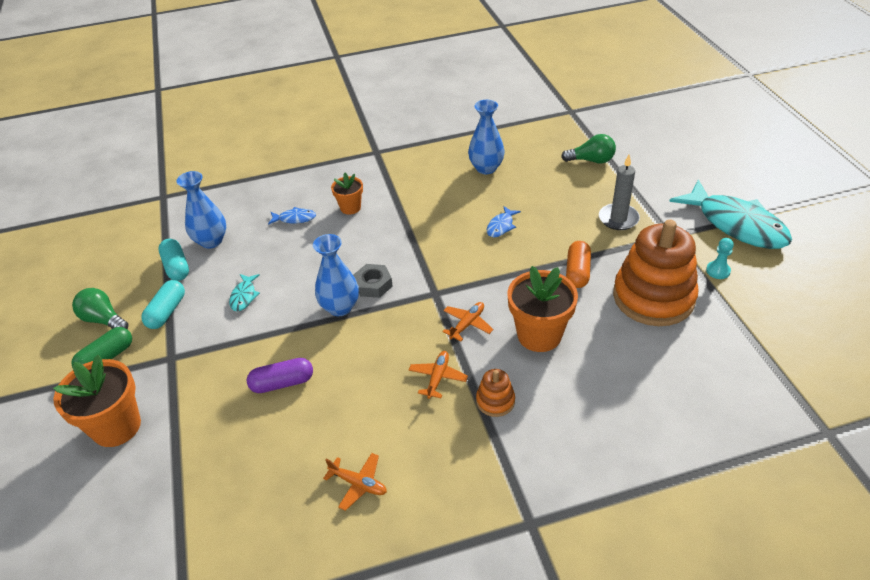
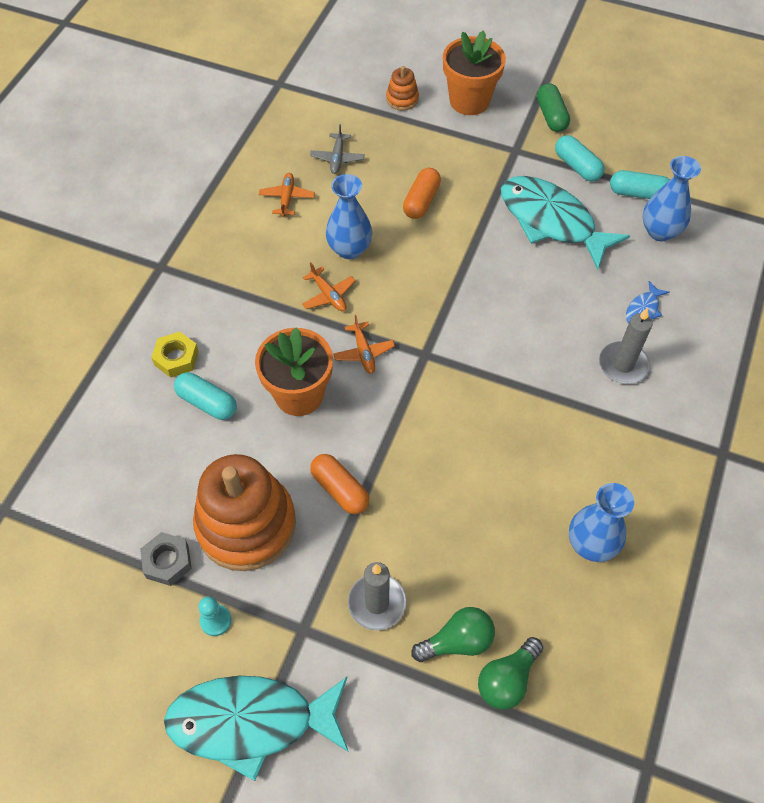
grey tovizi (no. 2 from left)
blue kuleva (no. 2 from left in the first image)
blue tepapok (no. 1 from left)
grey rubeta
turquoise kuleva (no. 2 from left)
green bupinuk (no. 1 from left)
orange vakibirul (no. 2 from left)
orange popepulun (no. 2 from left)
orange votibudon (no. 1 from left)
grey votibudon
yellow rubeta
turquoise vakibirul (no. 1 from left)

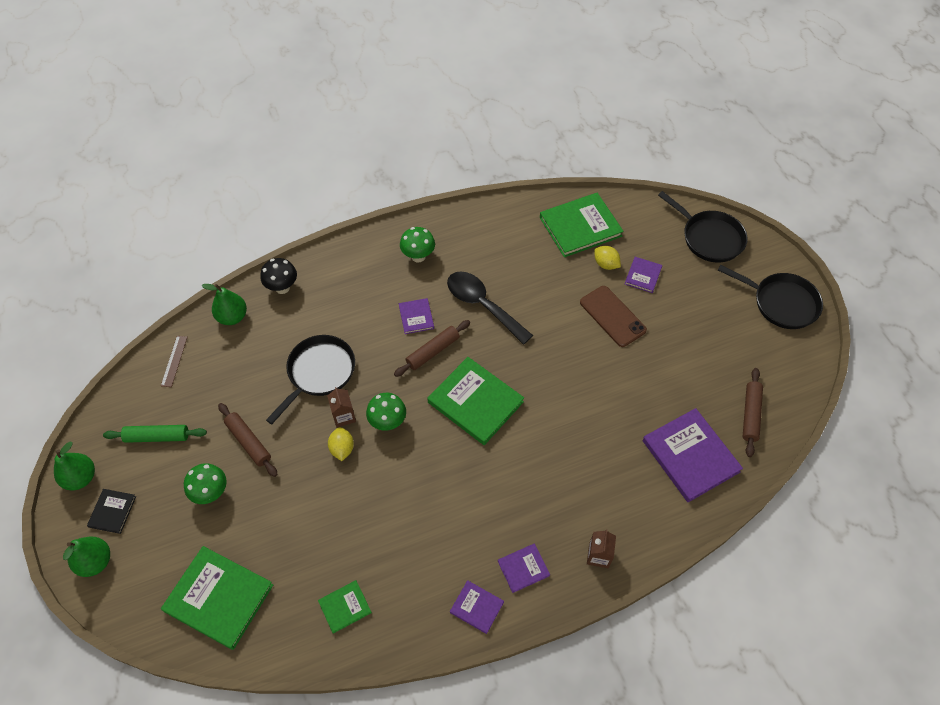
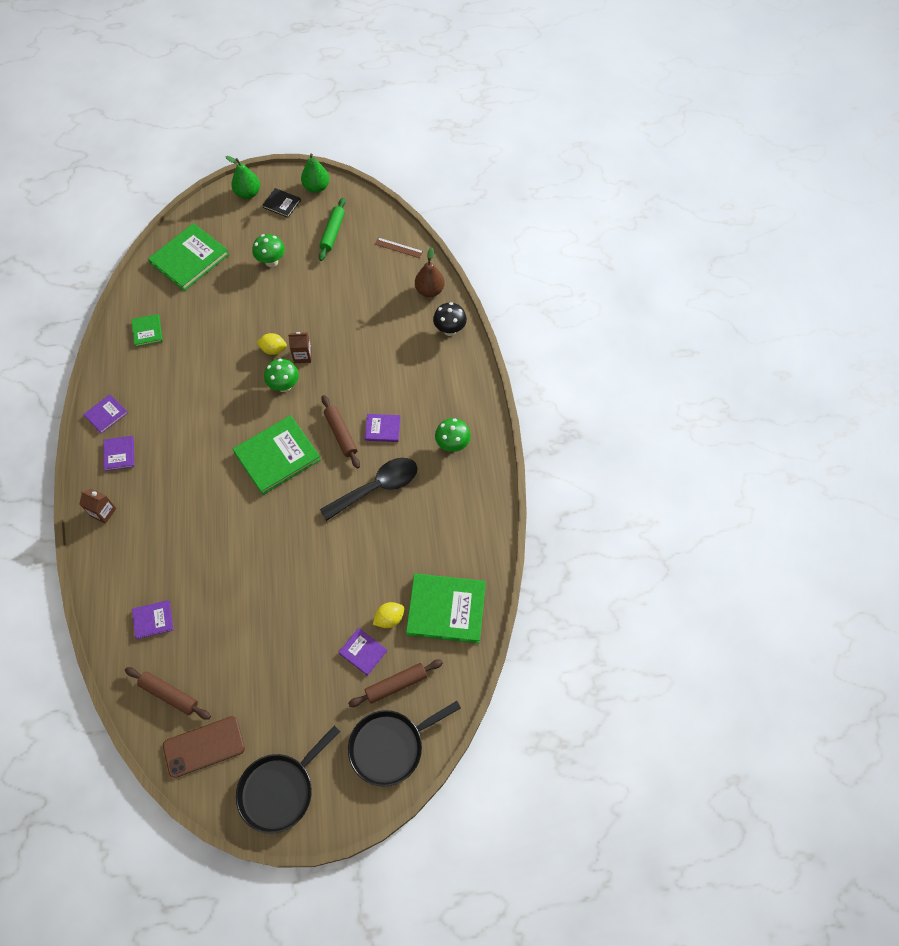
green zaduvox (no. 4 from left)
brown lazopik
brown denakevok
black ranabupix (no. 1 from left in the first image)
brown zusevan (no. 3 from left)
purple zaduvox (no. 3 from left)

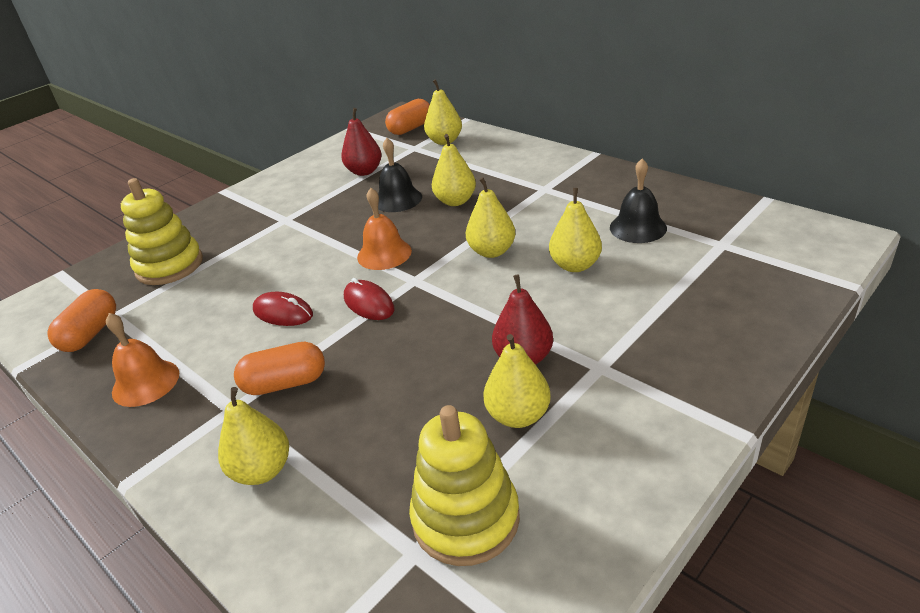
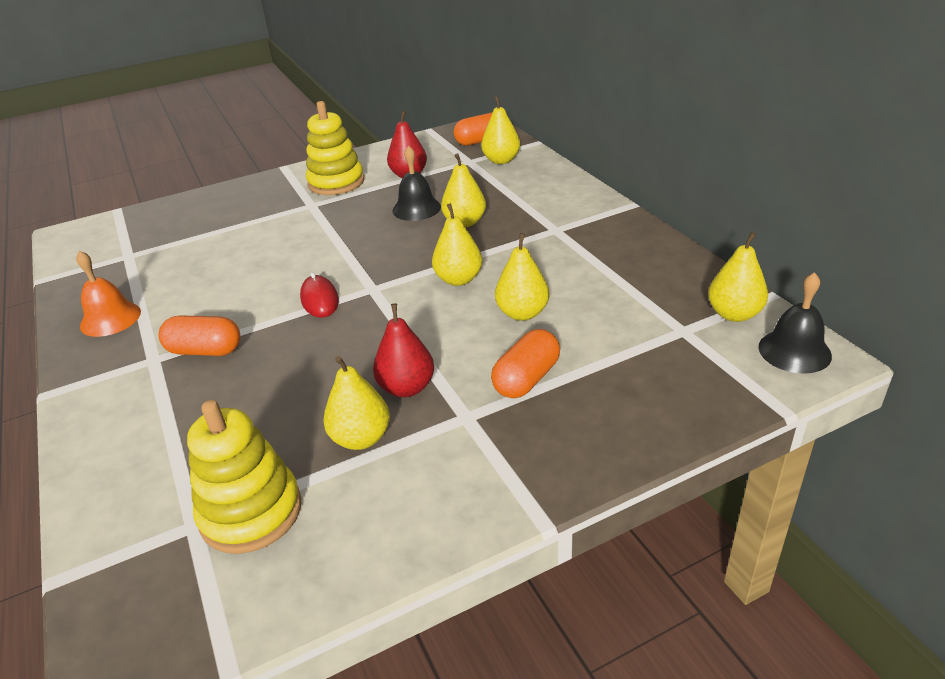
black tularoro (no. 2 from left)
yellow popepulun (no. 2 from left)
orange tularoro (no. 2 from left in the first image)
orange vakibirul (no. 3 from left)
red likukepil (no. 1 from left in the first image)
yellow lazopik (no. 6 from left)

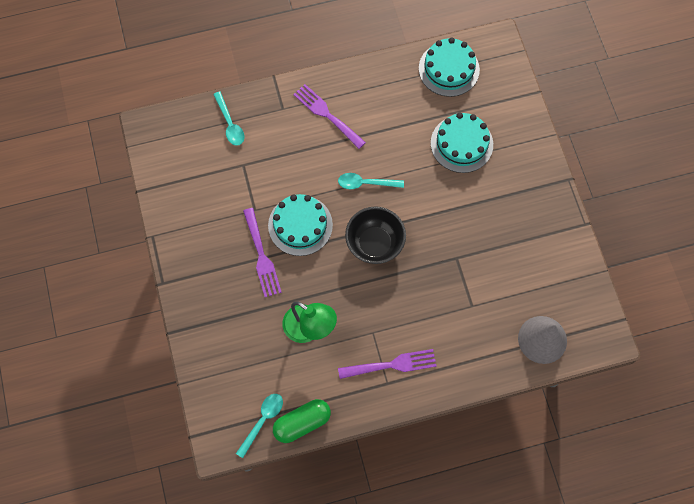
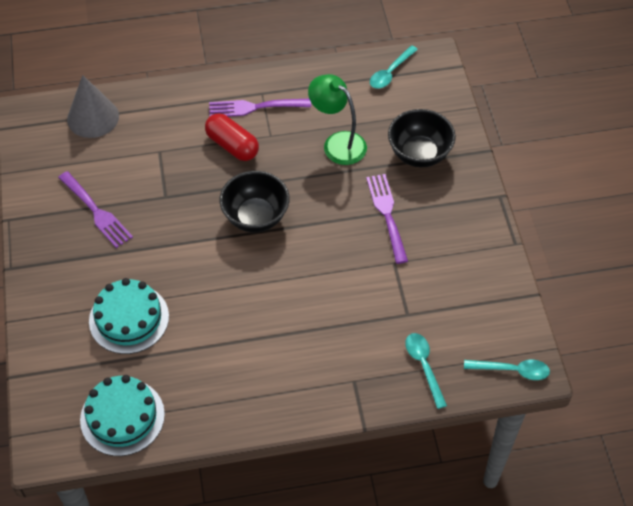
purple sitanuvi (no. 1 from left)
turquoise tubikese (no. 3 from left)
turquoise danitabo (no. 1 from left in the first image)
green vakibirul
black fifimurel (no. 2 from left)
red vakibirul

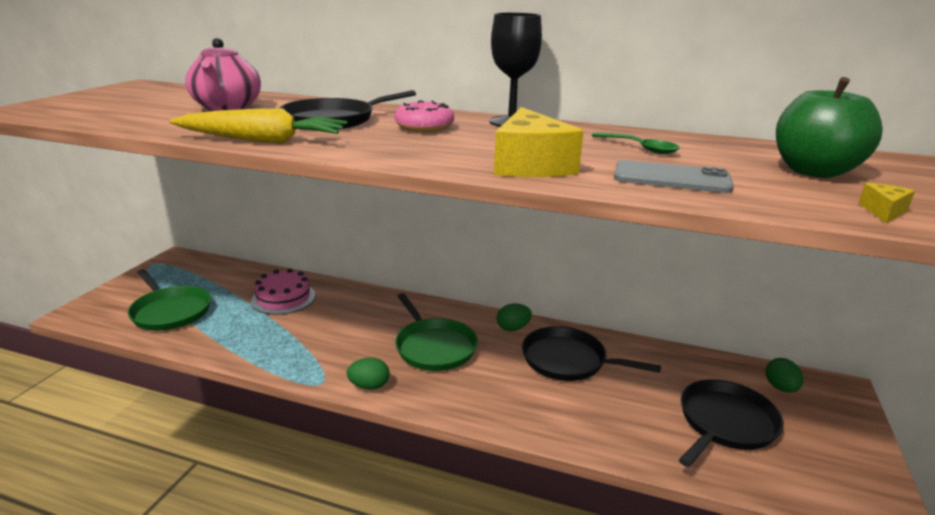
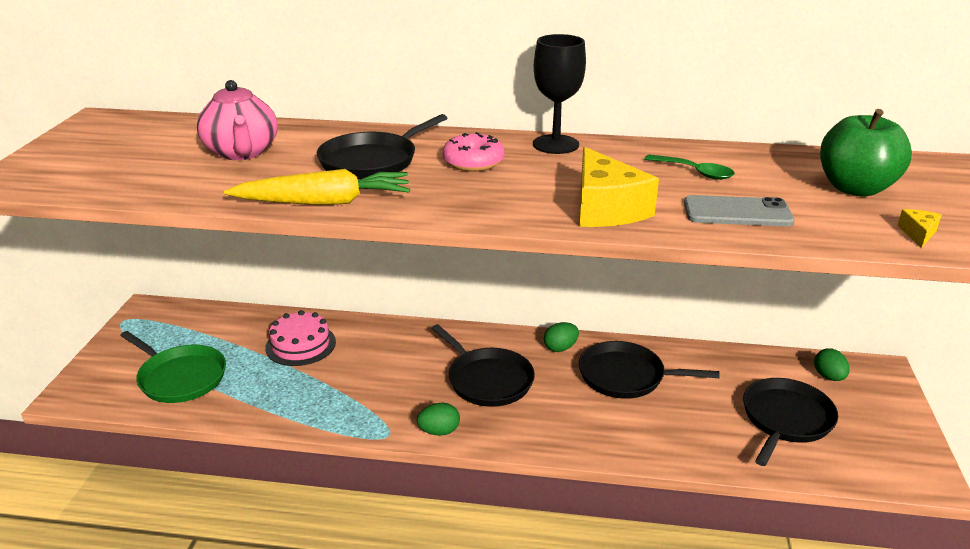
black ranabupix (no. 2 from left)

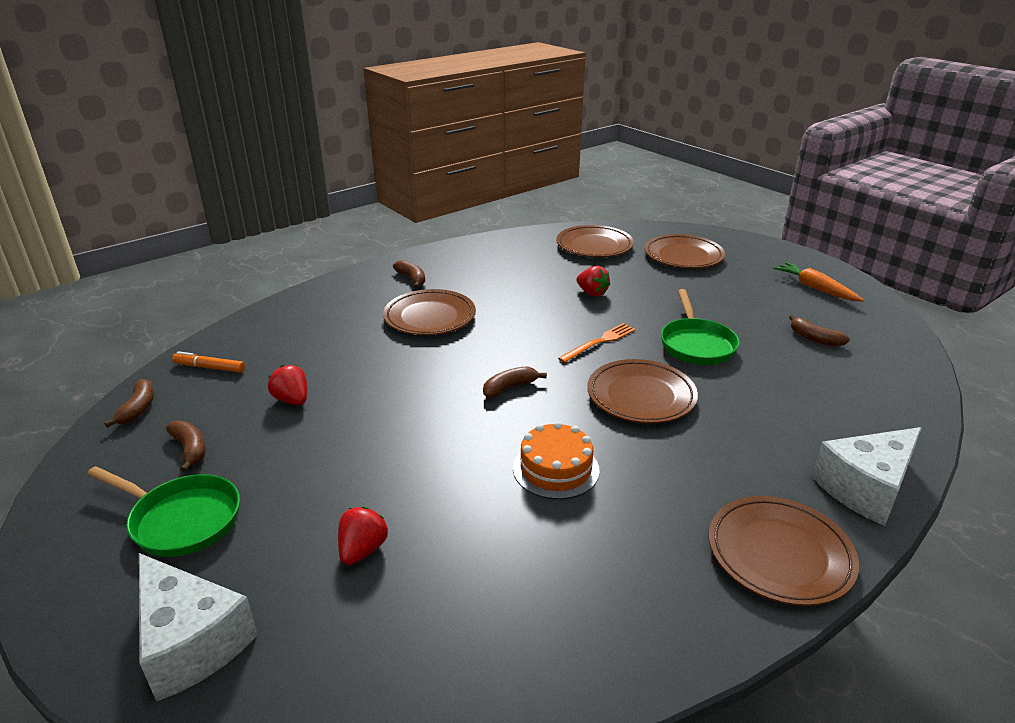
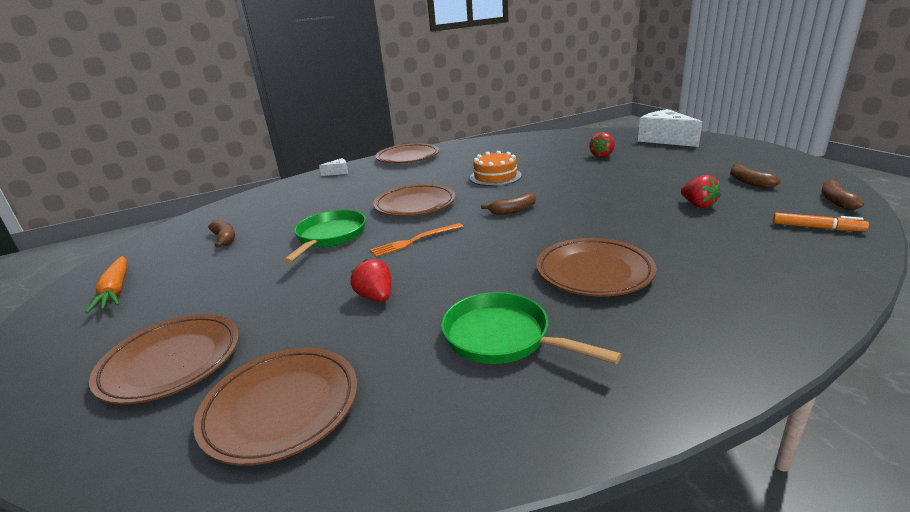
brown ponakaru (no. 3 from left in the first image)
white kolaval (no. 1 from left)
green ranabupix (no. 2 from left)

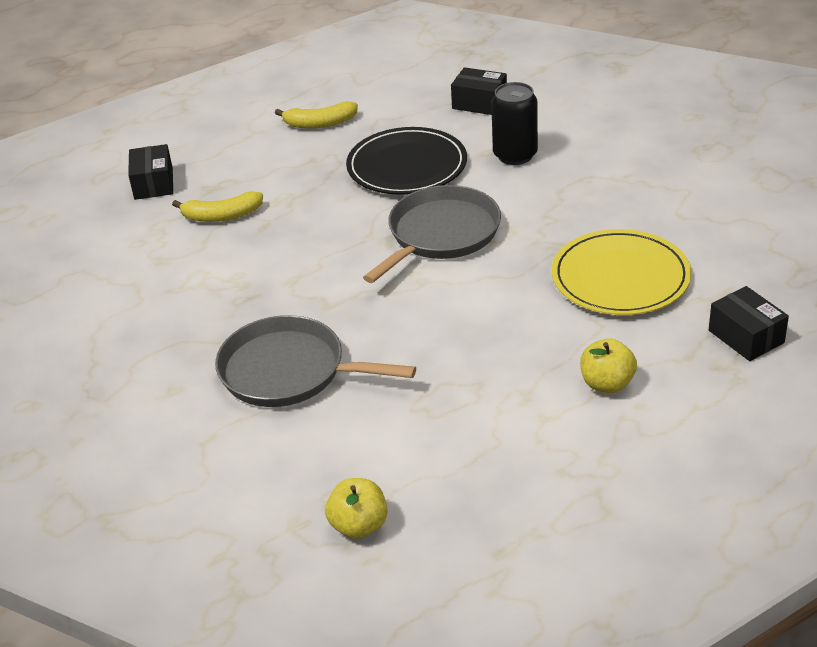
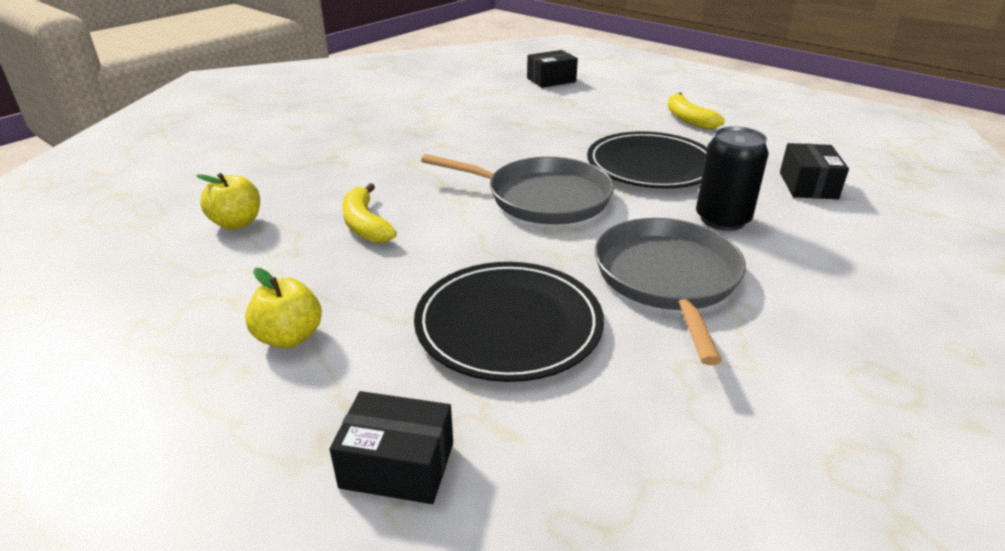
yellow ponakaru (no. 1 from left)
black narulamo (no. 1 from left)
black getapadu (no. 1 from left)
grey ranabupix (no. 2 from left)
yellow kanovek (no. 1 from left)

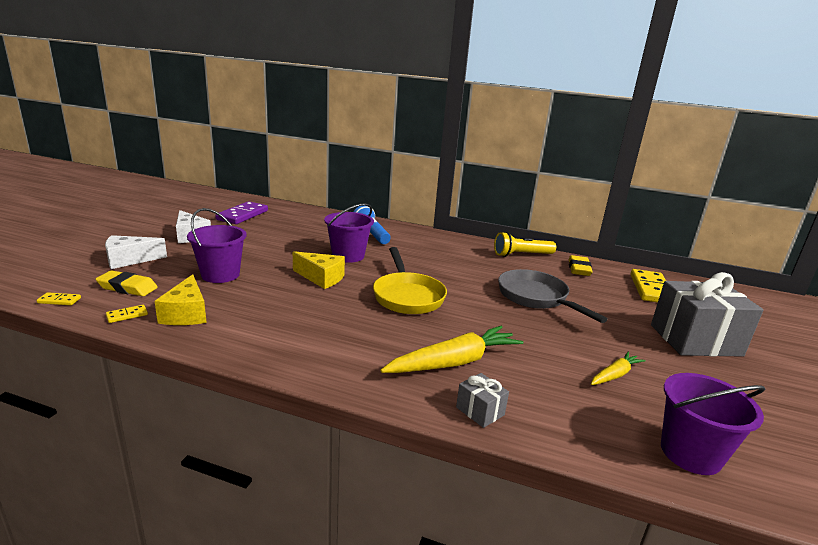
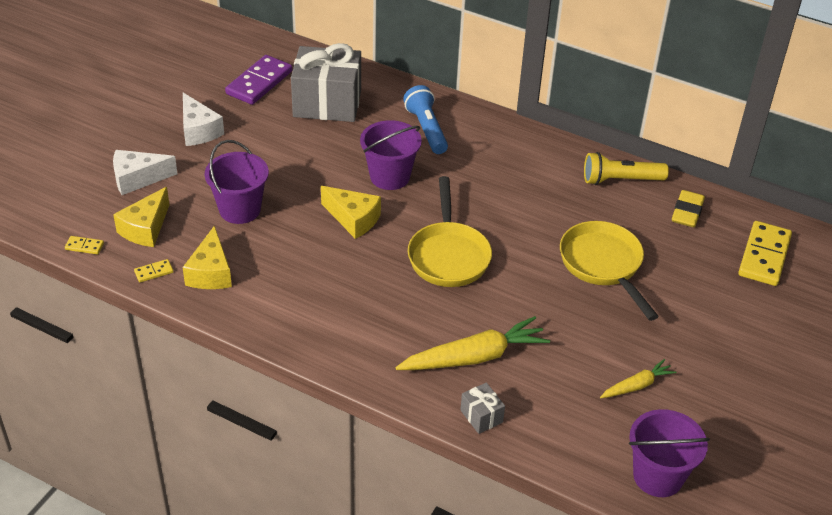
yellow ranabupix (no. 2 from left)
yellow kolaval (no. 1 from left)
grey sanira (no. 1 from left)

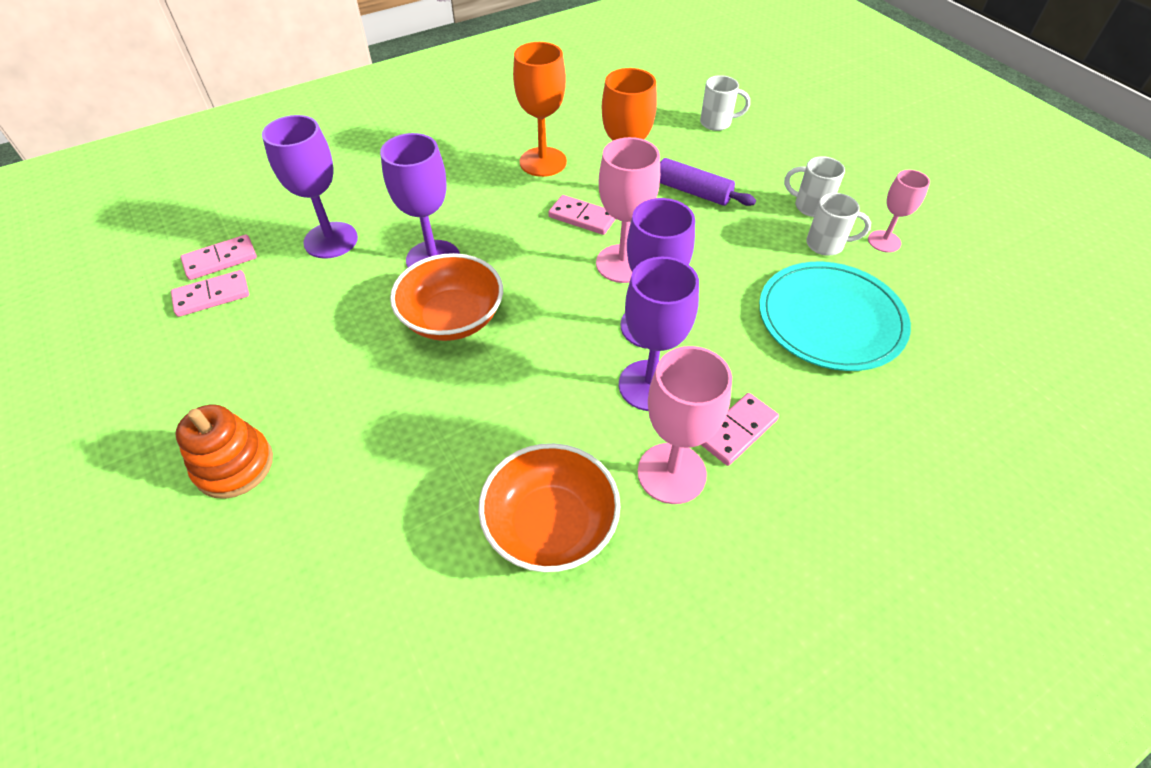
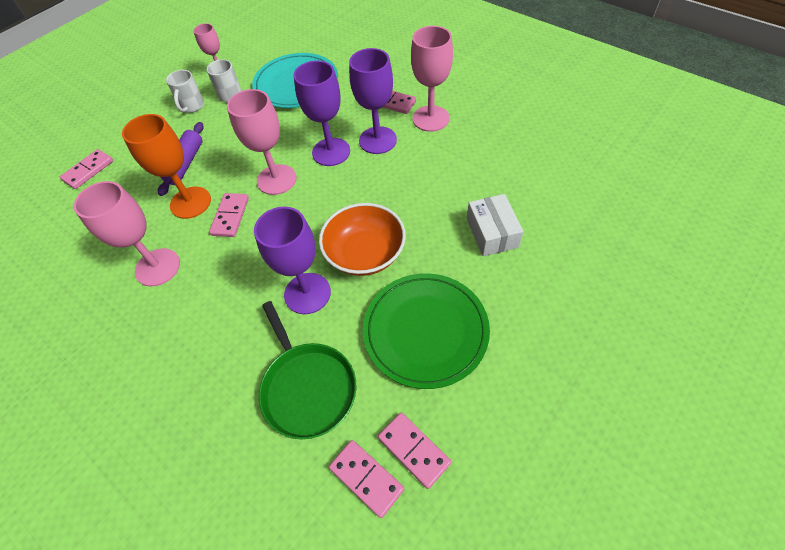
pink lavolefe (no. 1 from left)
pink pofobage (no. 1 from left)
green ranabupix
orange popepulun
orange fifimurel (no. 2 from left in the first image)
white getapadu
green narulamo

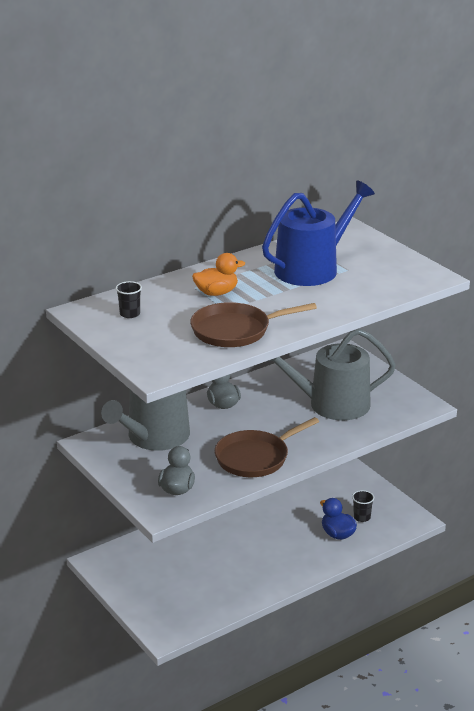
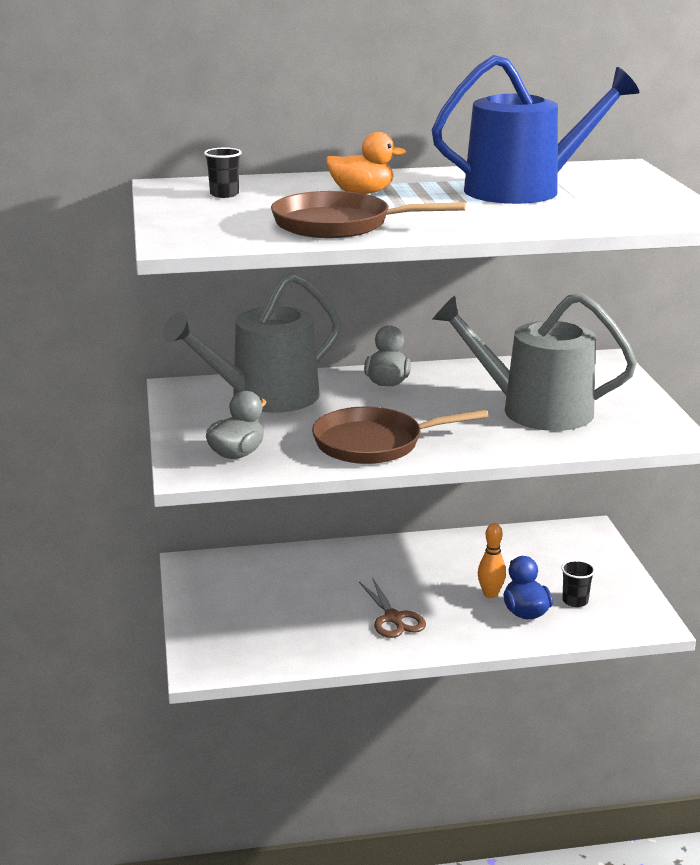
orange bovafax
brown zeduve

